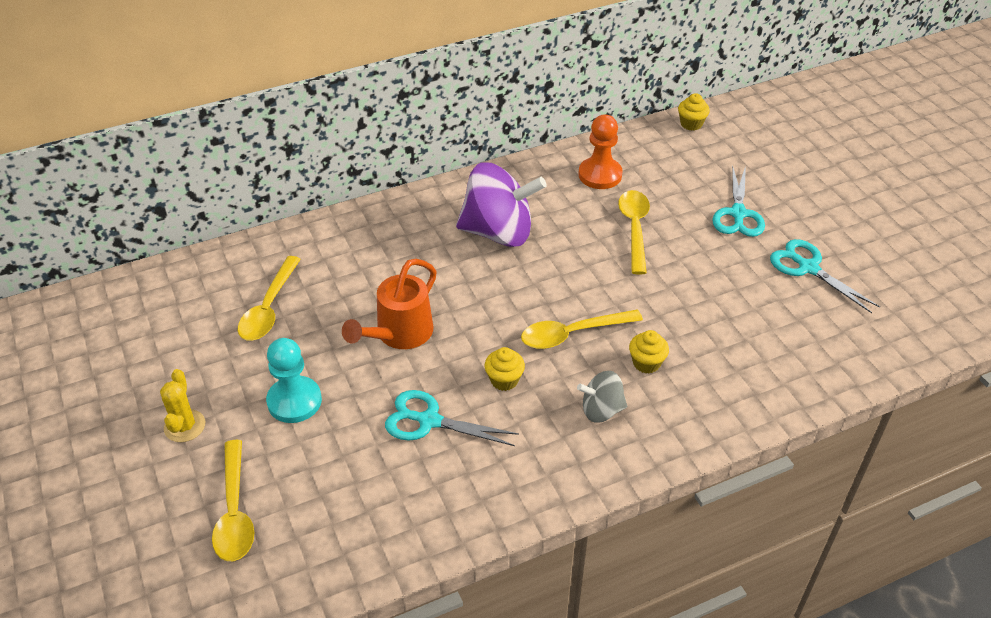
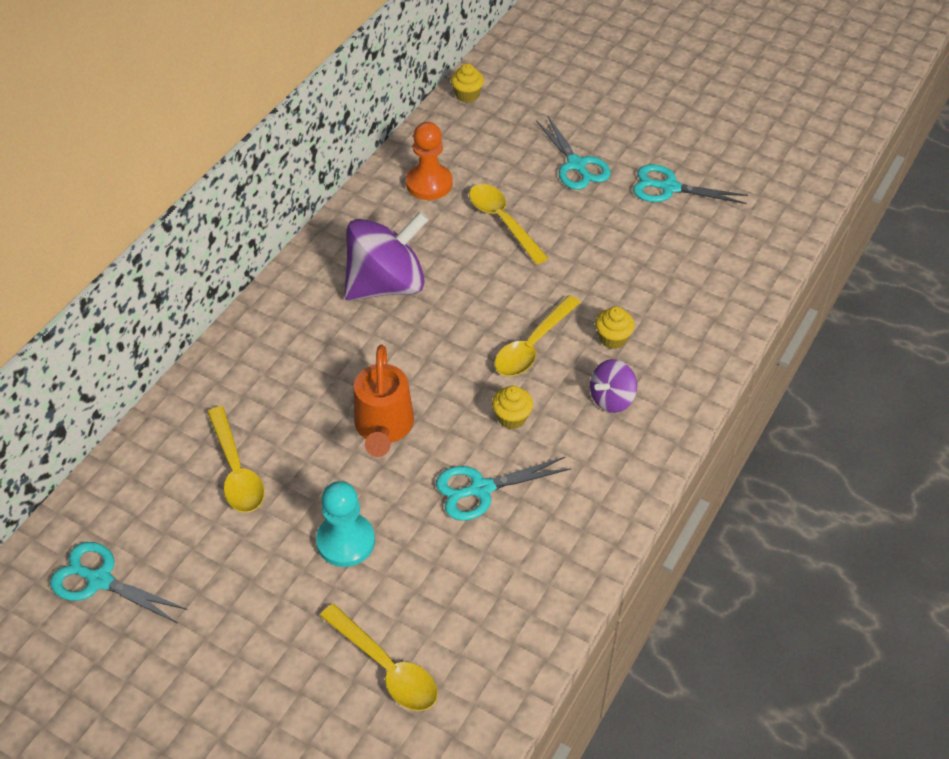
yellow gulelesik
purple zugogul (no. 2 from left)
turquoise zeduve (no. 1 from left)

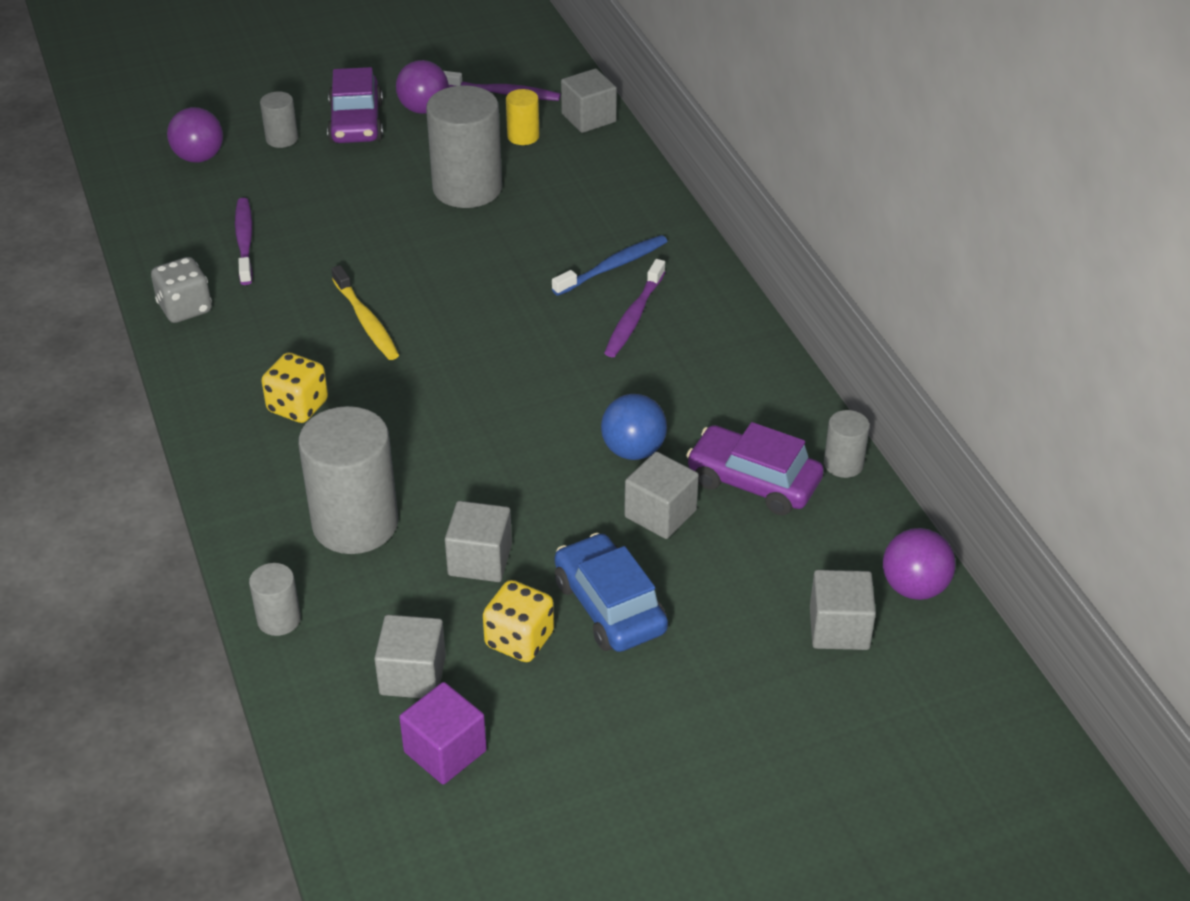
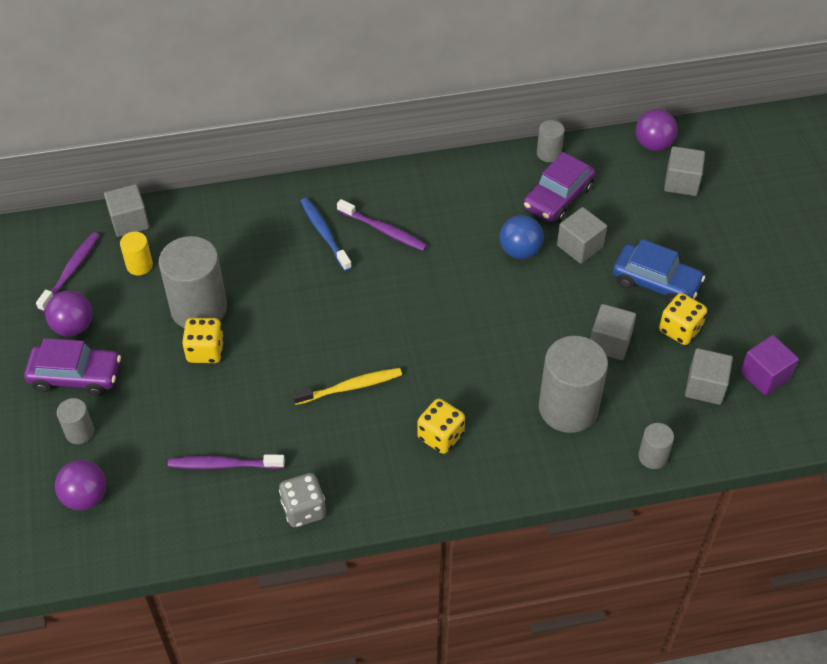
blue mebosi
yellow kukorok (no. 1 from left)

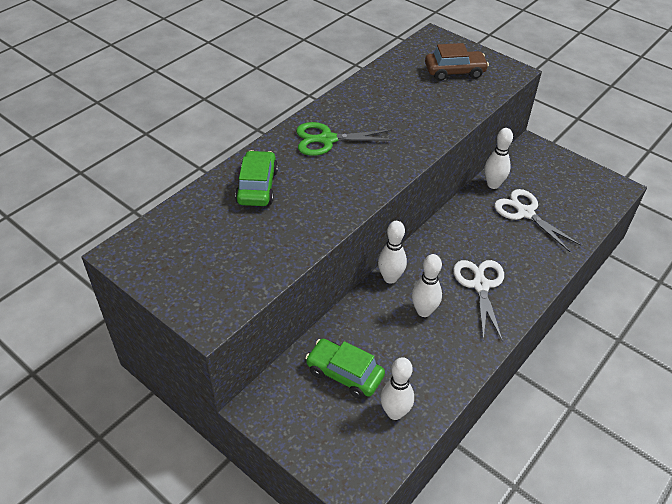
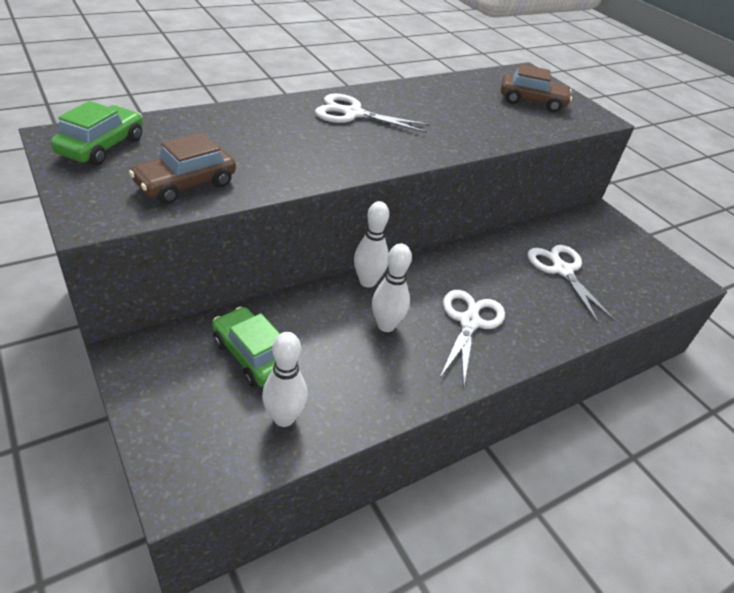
white zeduve (no. 1 from left)
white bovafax (no. 4 from left in the first image)
green mebosi (no. 1 from left)
brown mebosi (no. 1 from left)

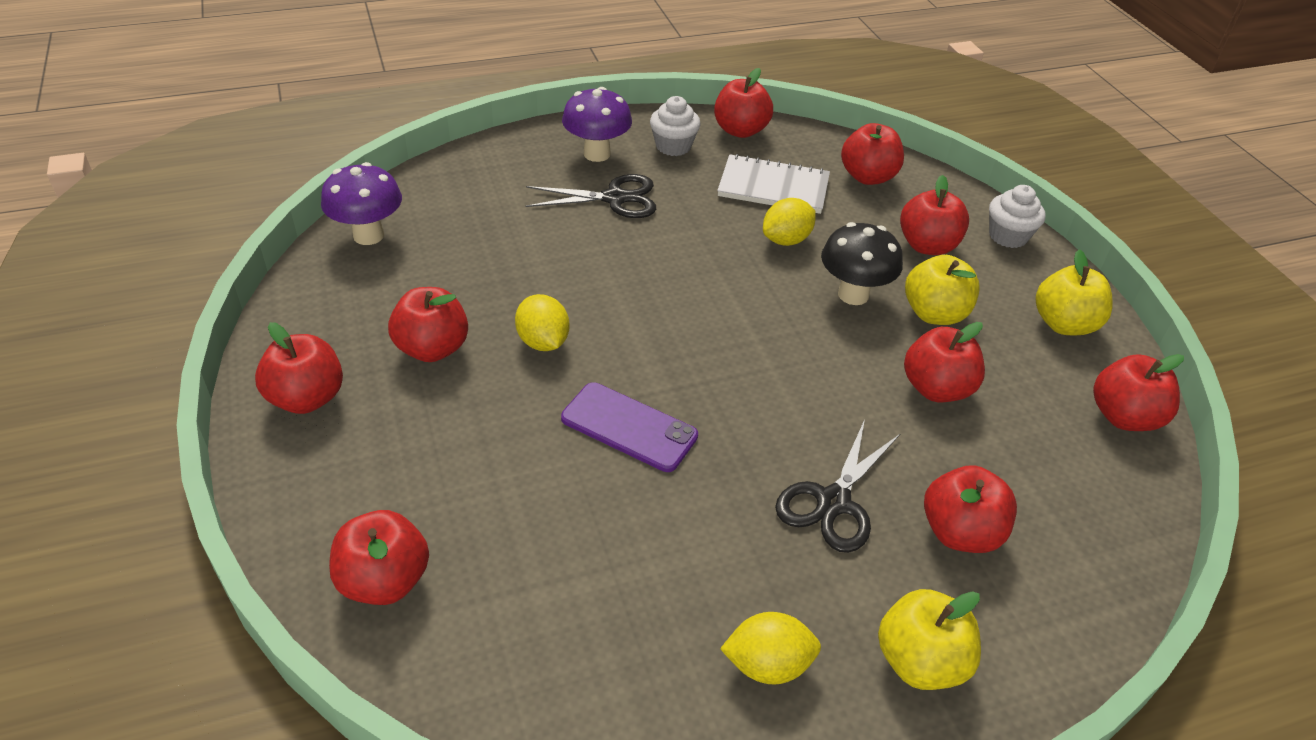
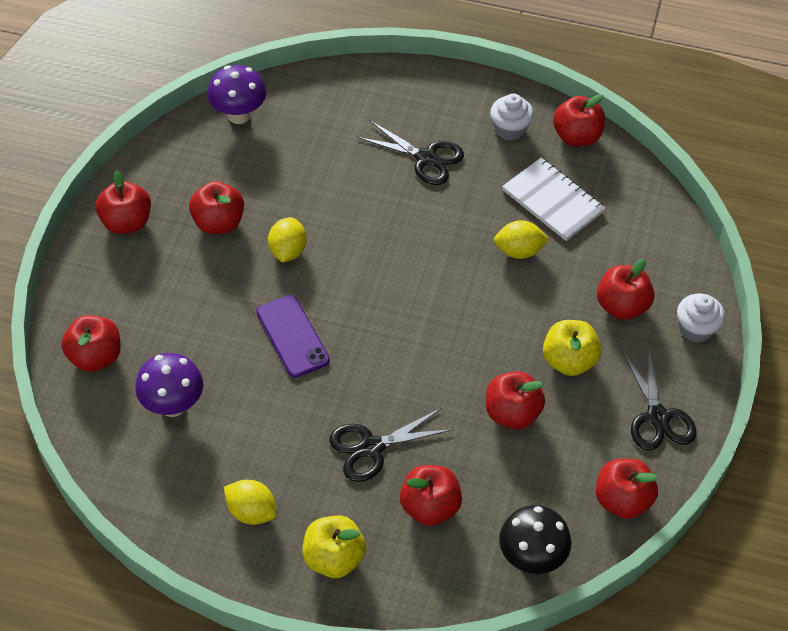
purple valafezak (no. 1 from left)
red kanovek (no. 5 from left in the first image)
black valafezak
black zeduve (no. 3 from left)

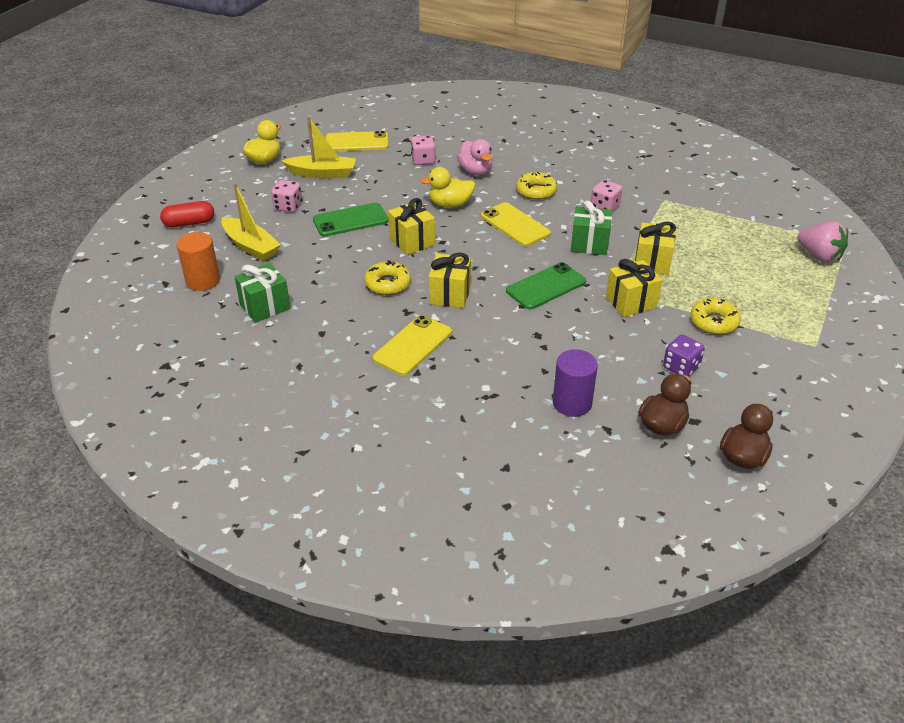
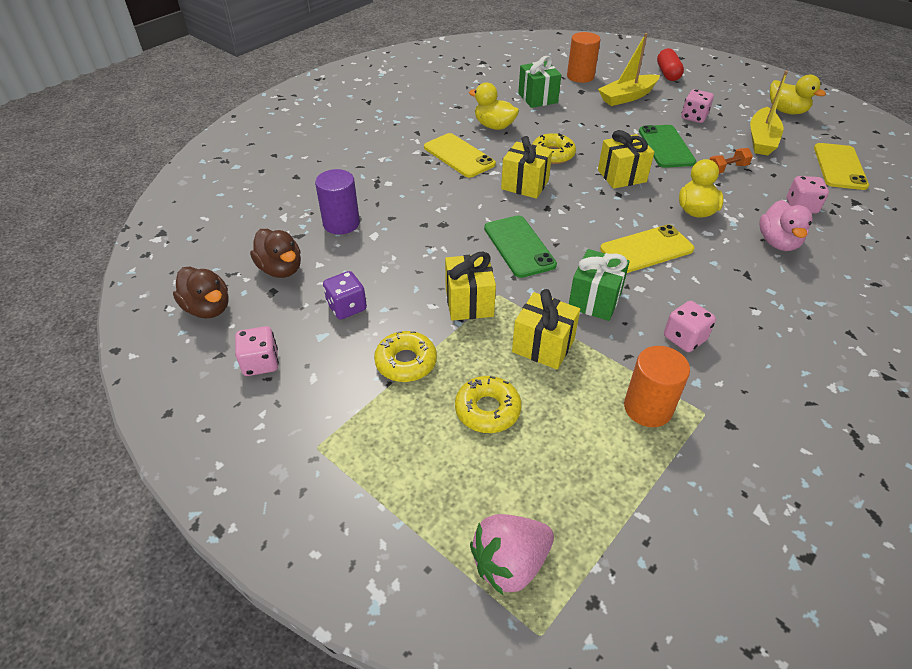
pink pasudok
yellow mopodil (no. 2 from left)
yellow pasudok (no. 1 from left)
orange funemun
pink kukorok (no. 1 from left)
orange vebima (no. 2 from left)

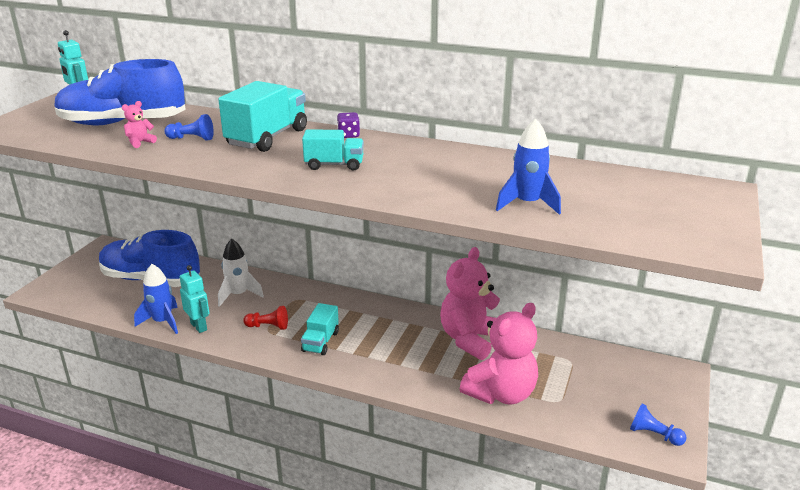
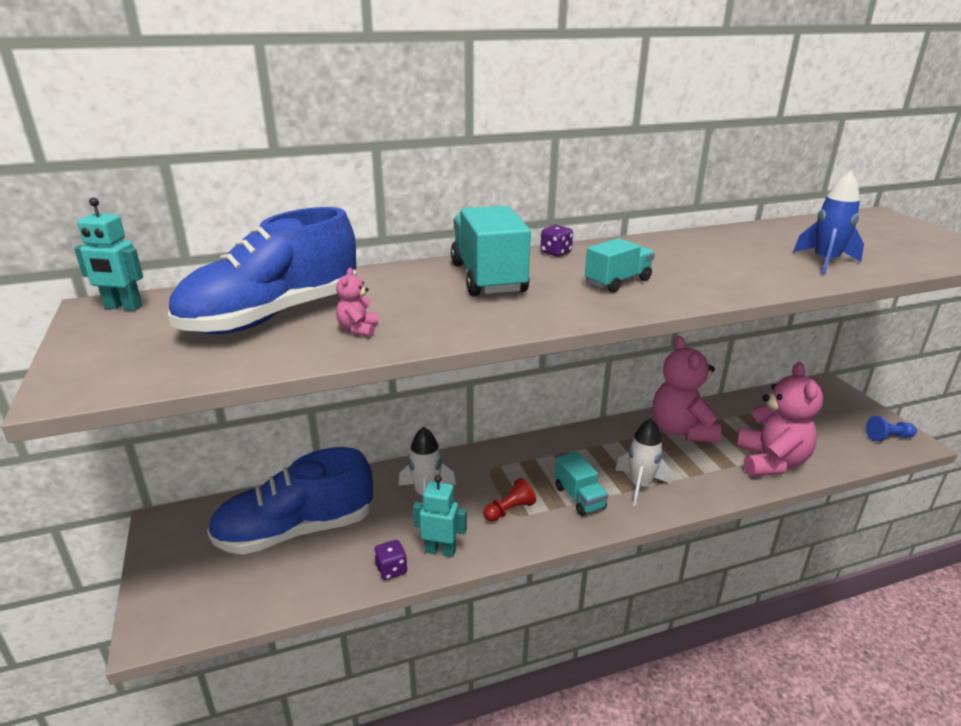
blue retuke (no. 1 from left in the first image)
purple kukorok (no. 1 from left)
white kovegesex (no. 2 from left)

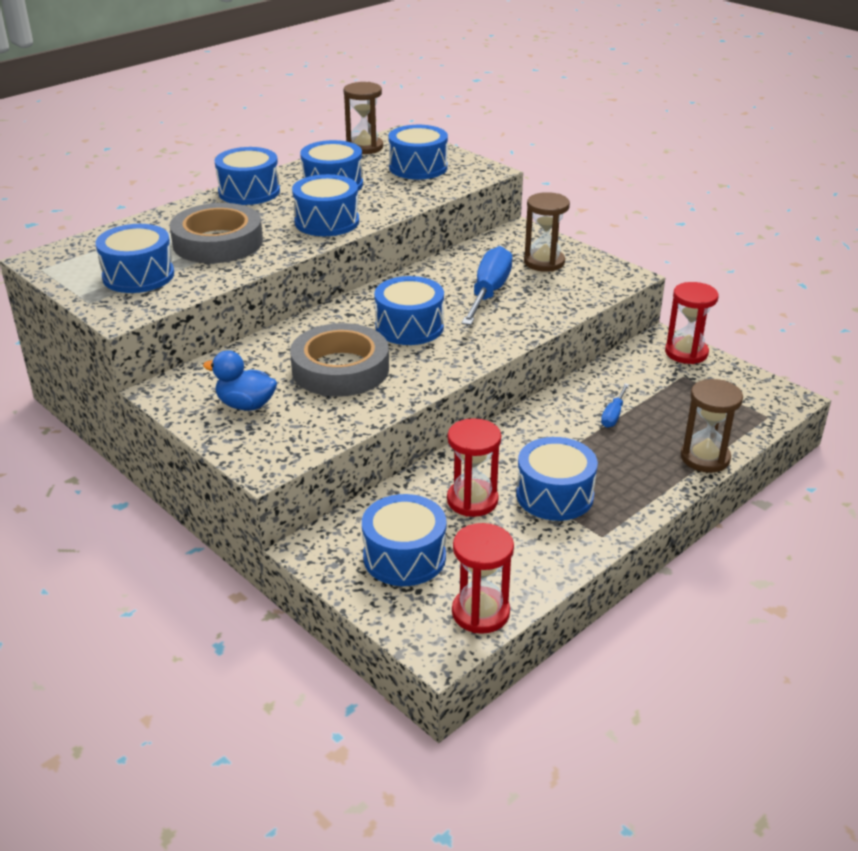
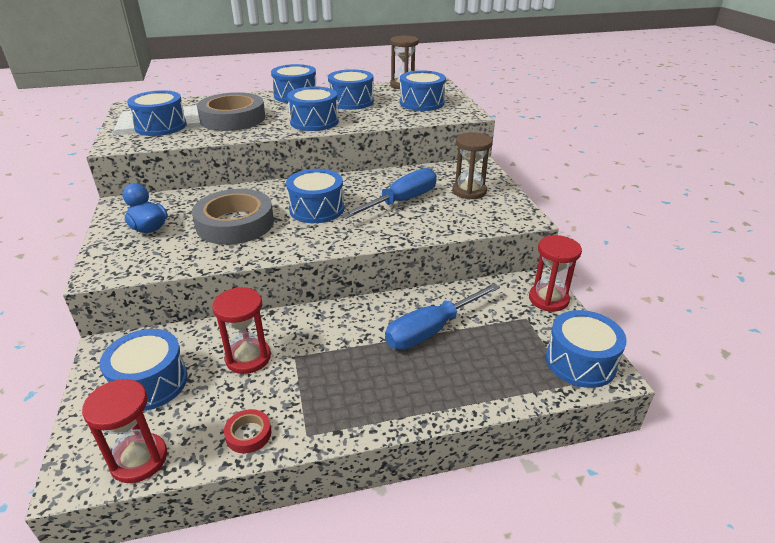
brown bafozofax (no. 3 from left in the first image)
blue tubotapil (no. 2 from left)
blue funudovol (no. 8 from left)
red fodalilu

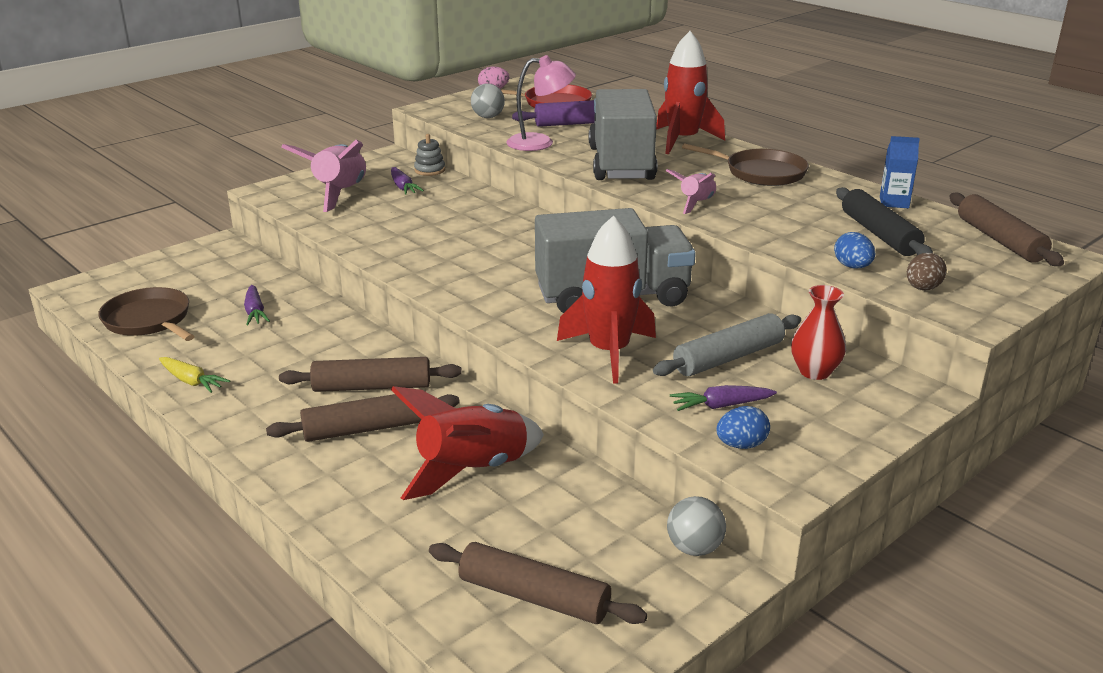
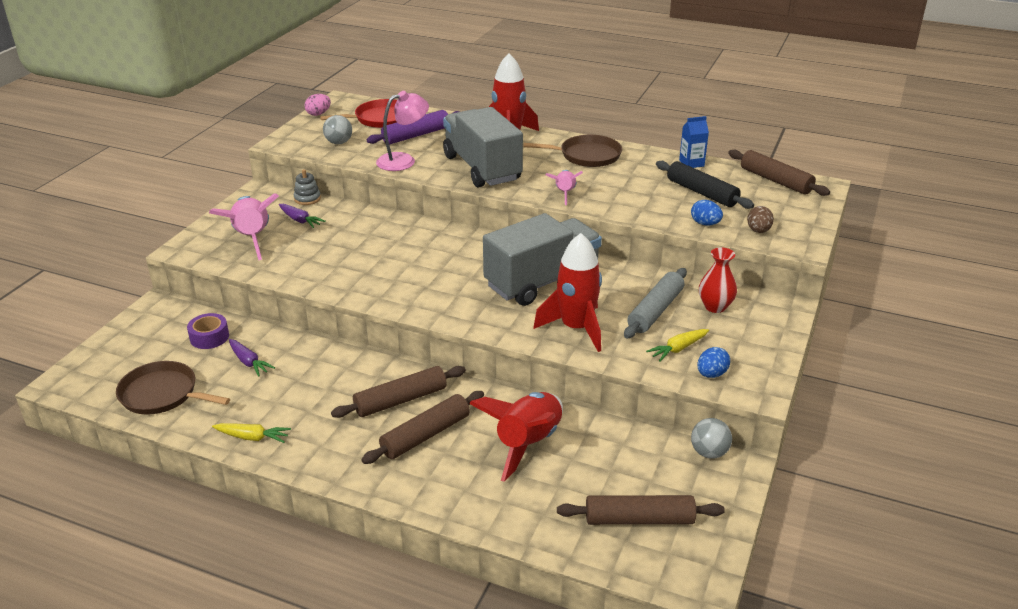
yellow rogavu (no. 2 from left)
purple fodalilu

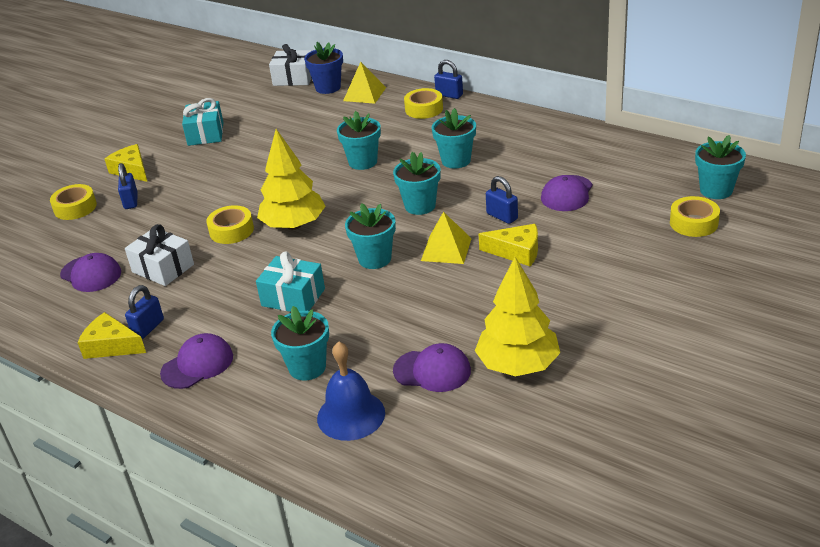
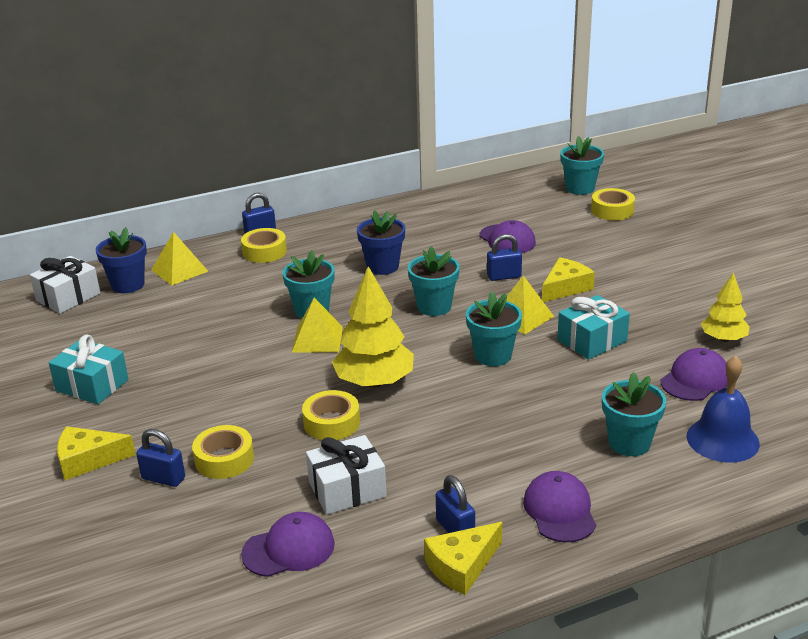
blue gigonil (no. 2 from left)
yellow fodalilu (no. 1 from left)
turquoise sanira (no. 2 from left)
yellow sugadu (no. 2 from left)
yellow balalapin (no. 2 from left)

